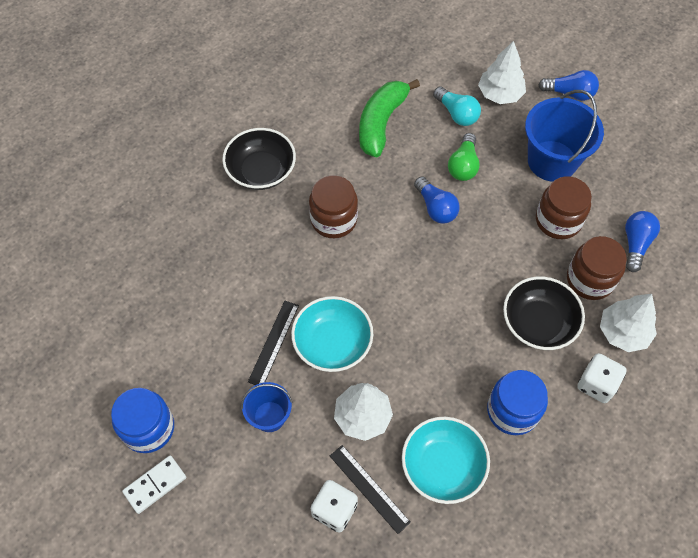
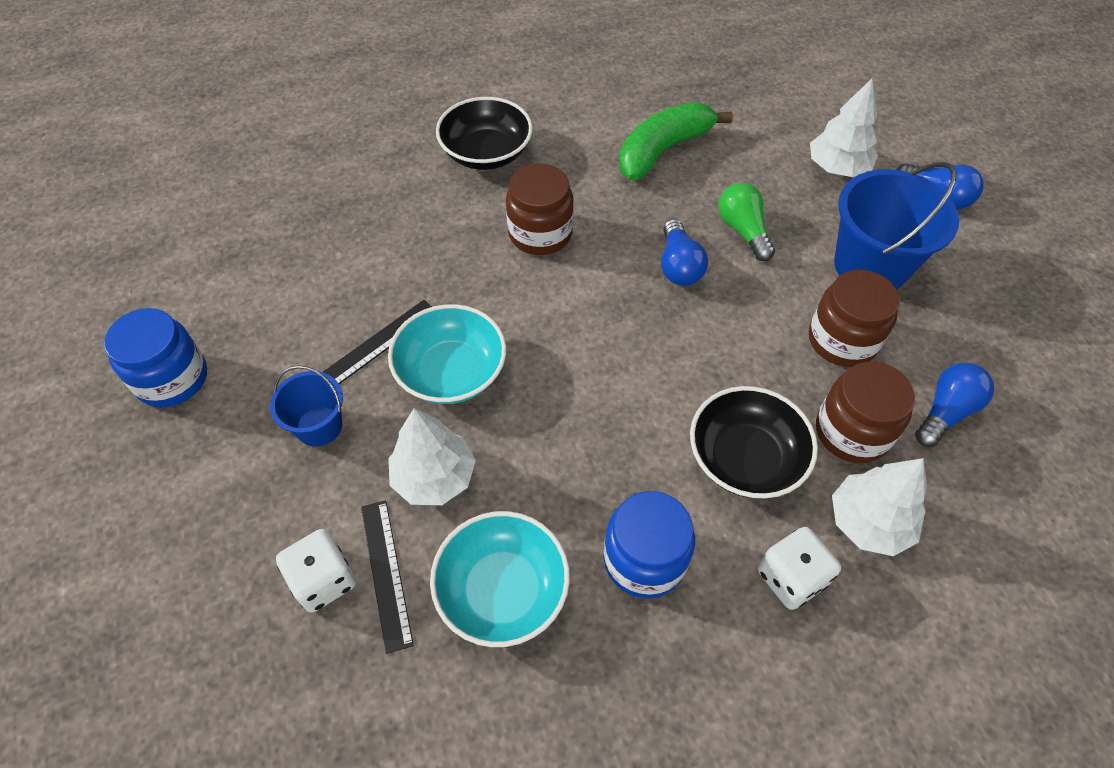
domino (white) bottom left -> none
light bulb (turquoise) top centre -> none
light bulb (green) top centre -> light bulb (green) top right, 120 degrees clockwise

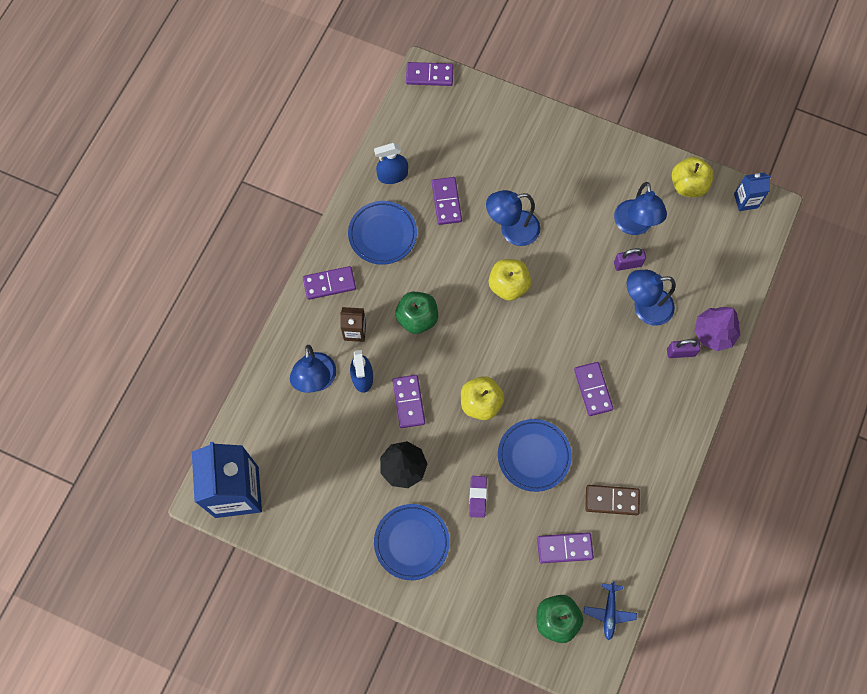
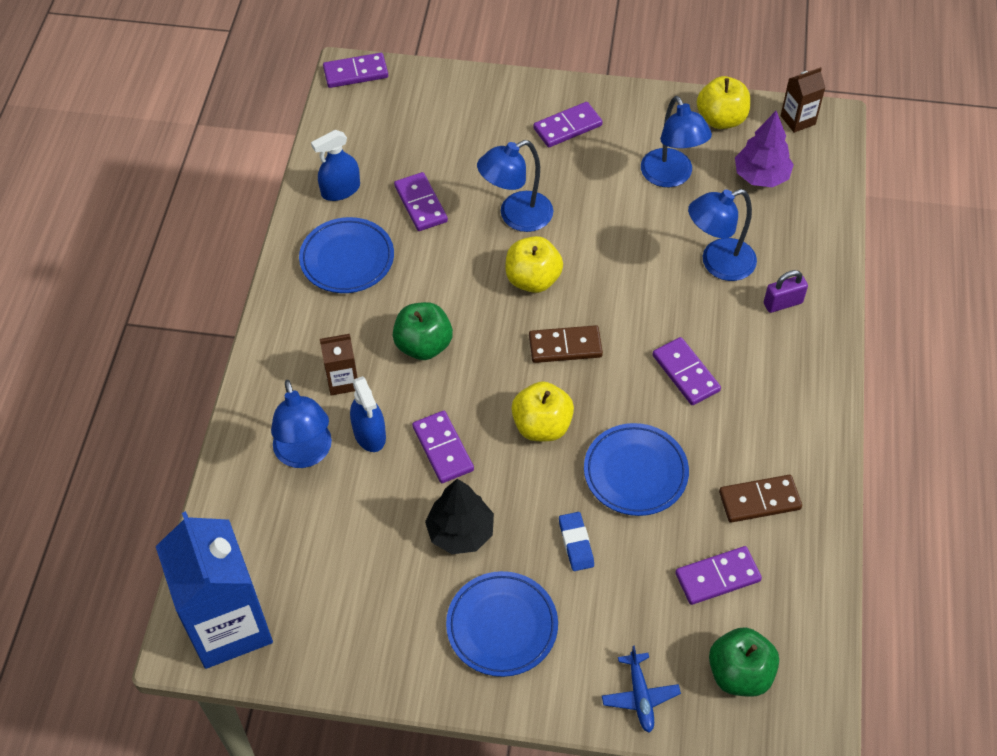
domino (purple) (1st from left in the first image) centre -> domino (purple) (4th from left) top centre, moved
eraser (purple) bottom centre -> eraser (blue) bottom centre
plane (blue) bottom right -> plane (blue) bottom centre, moved
padlock (purple) (1st from left) middle right -> none
tree (purple) middle right -> tree (purple) top right, moved
carton (blue) (2nd from left) top right -> carton (brown) (2nd from left) top right
none -> domino (brown) (1st from left) centre

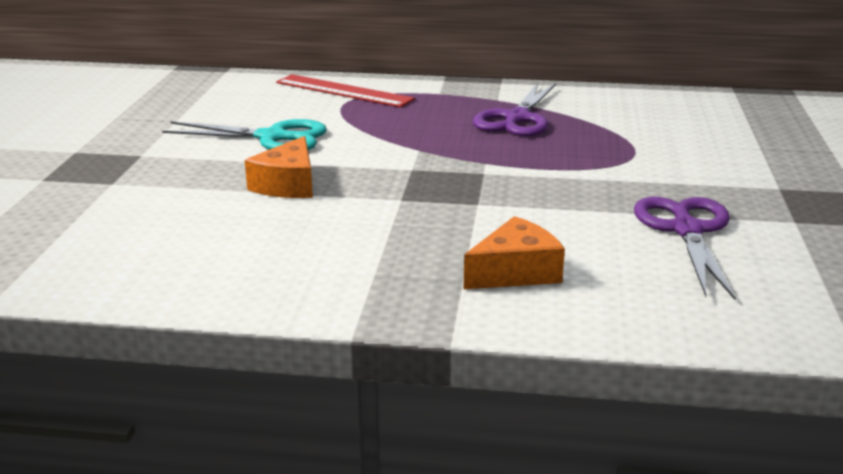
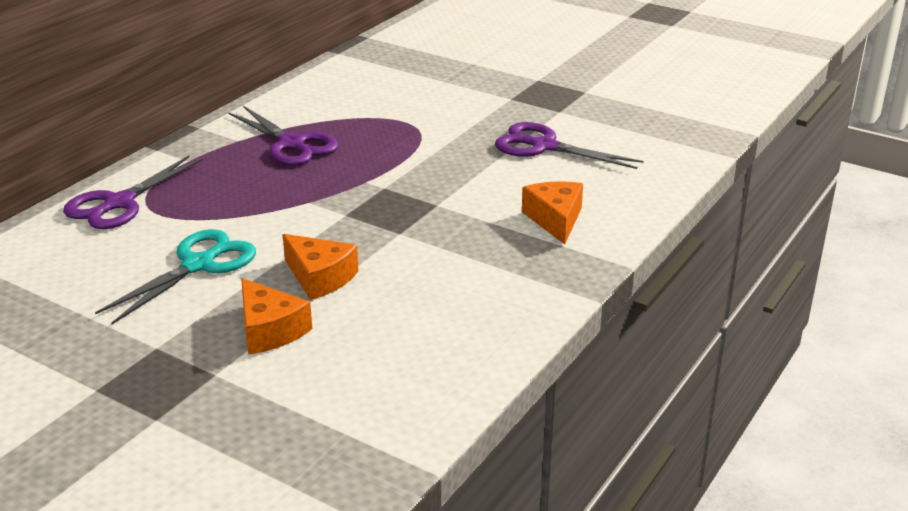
ruler (red) top centre -> scissors (purple) (1st from left) middle left
none -> cheese (orange) (1st from left) middle left

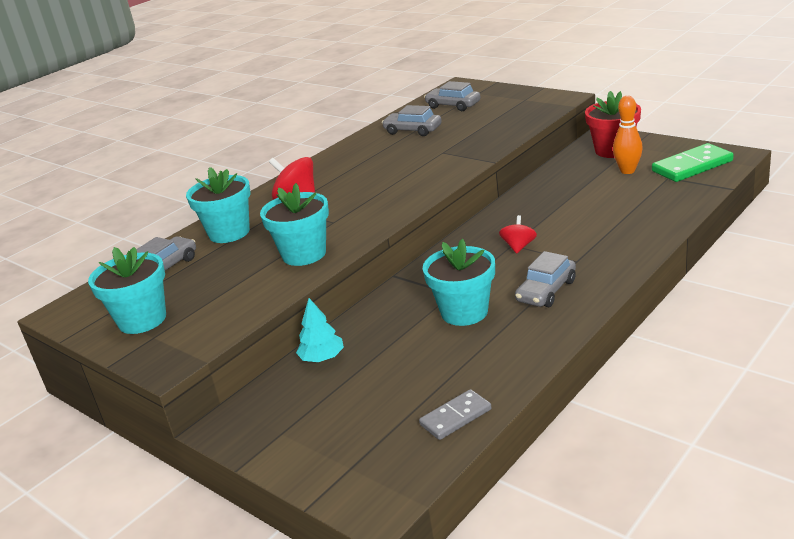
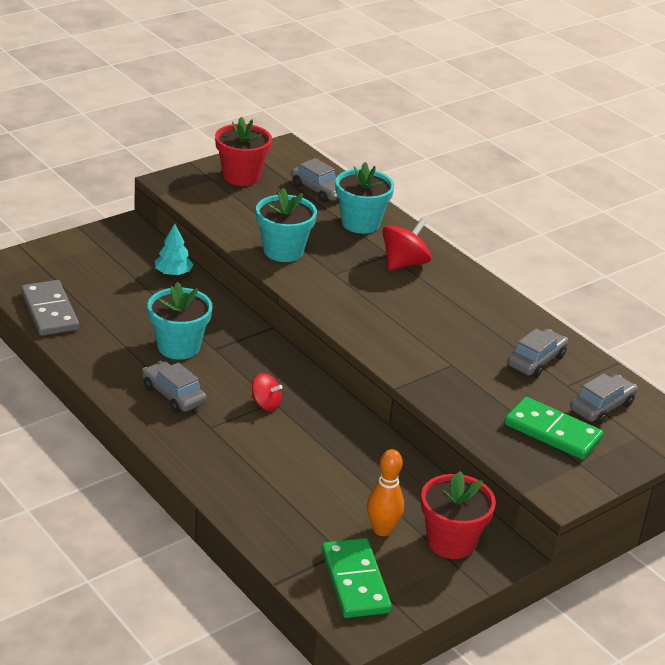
flower pot (turquoise) (1st from left) middle left -> flower pot (red) (1st from left) top centre
domino (grey) bottom centre -> domino (grey) middle left, x1.59
none -> domino (green) (2nd from left) middle right

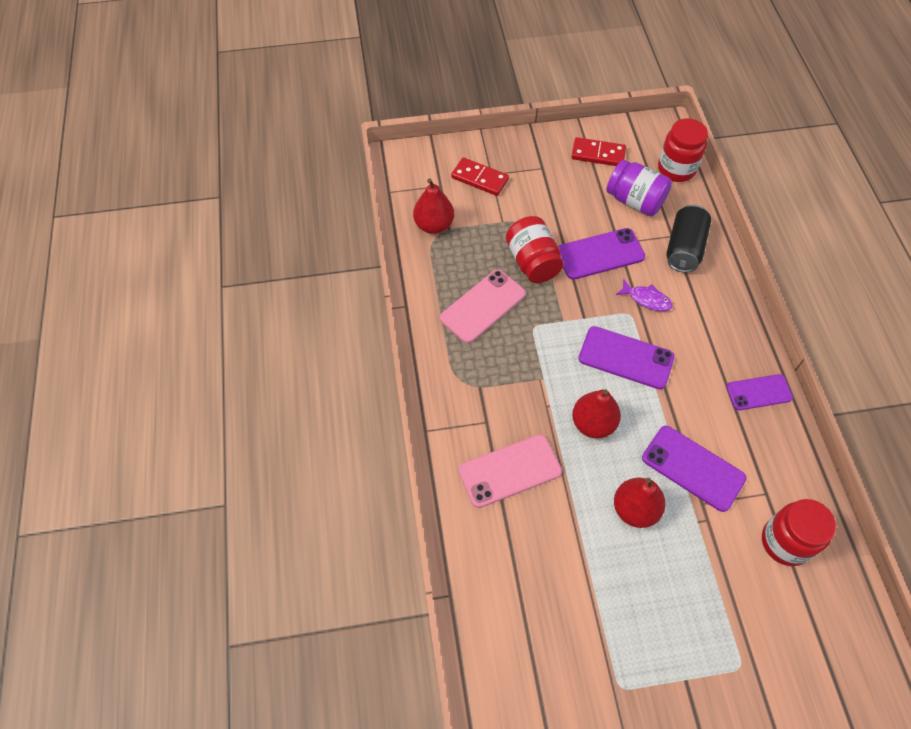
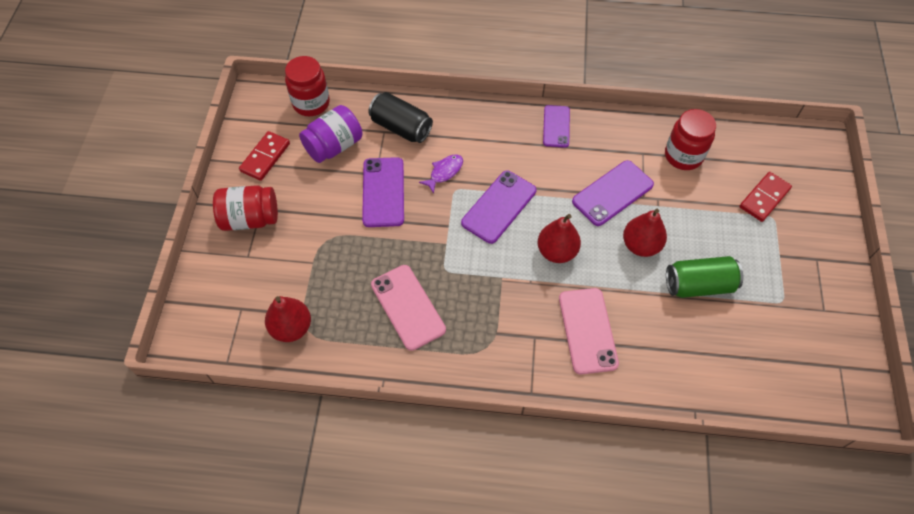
domino (red) (1st from left in the first image) top centre -> domino (red) (2nd from left) middle right, moved
jar (red) (1st from left) centre -> jar (red) (1st from left) middle left, moved
none -> can (green) middle right

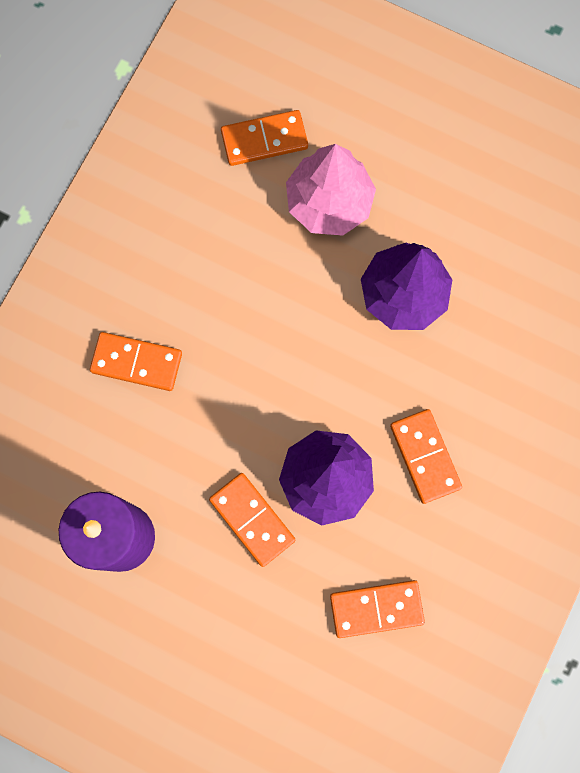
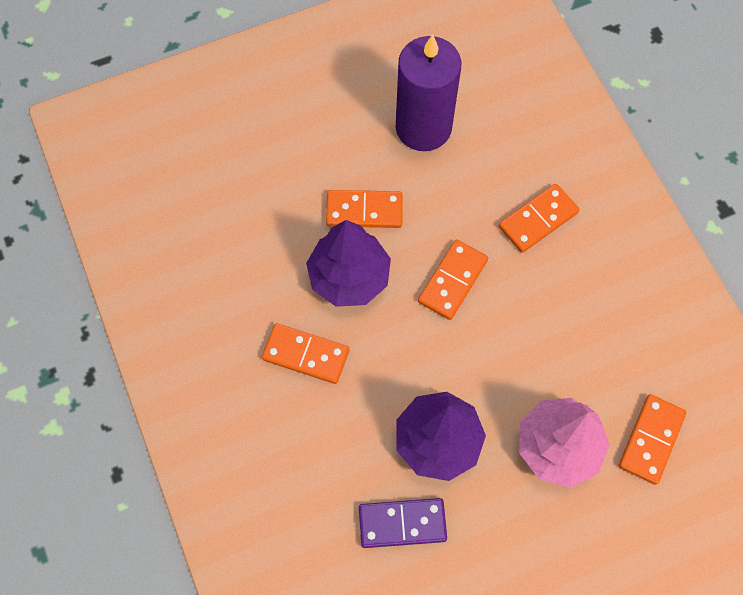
domino (orange) (4th from left in the first image) bottom centre -> domino (orange) (3rd from left) centre, moved
none -> domino (purple) bottom centre

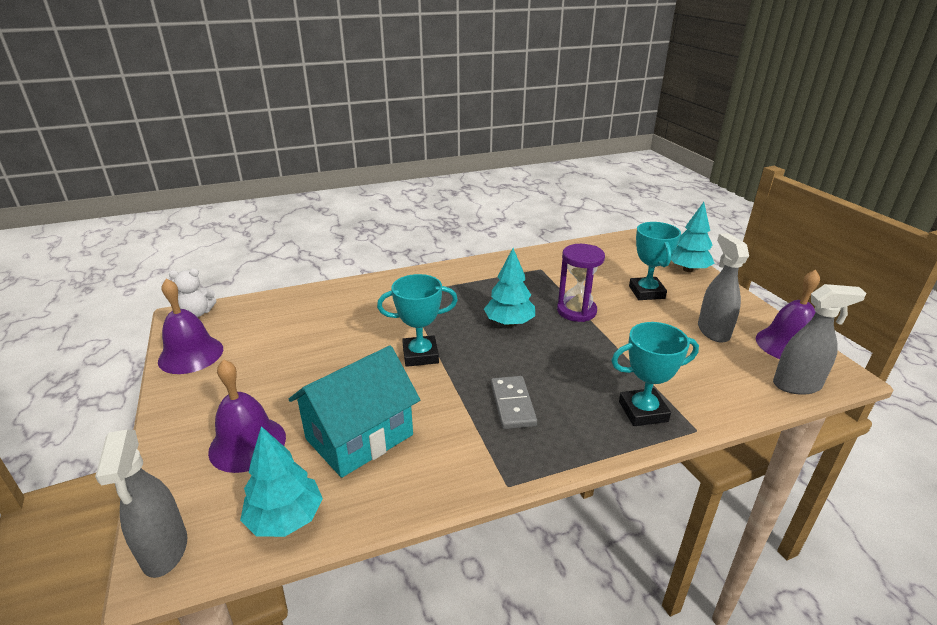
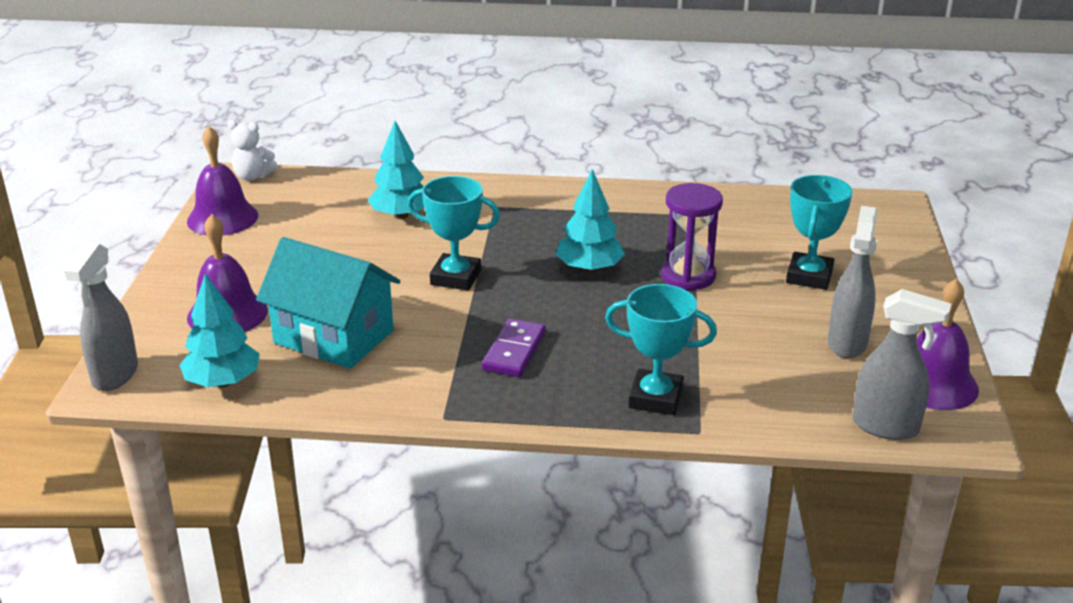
house (turquoise) centre -> house (turquoise) middle left, 45 degrees clockwise
domino (grey) centre -> domino (purple) centre
tree (turquoise) (3rd from left in the first image) middle right -> tree (turquoise) (2nd from left) top centre, moved

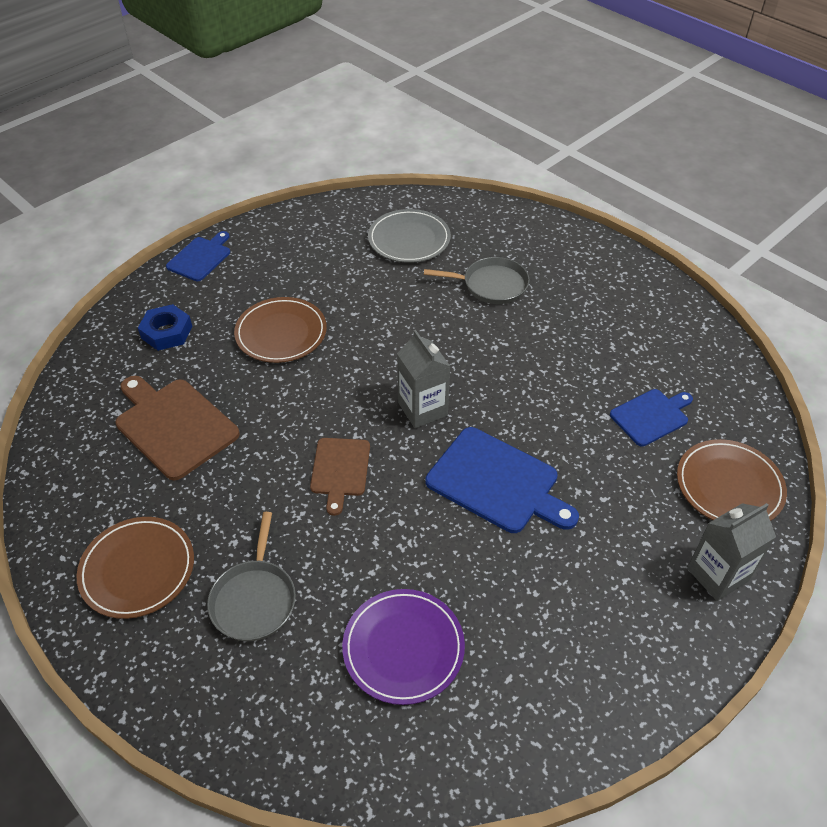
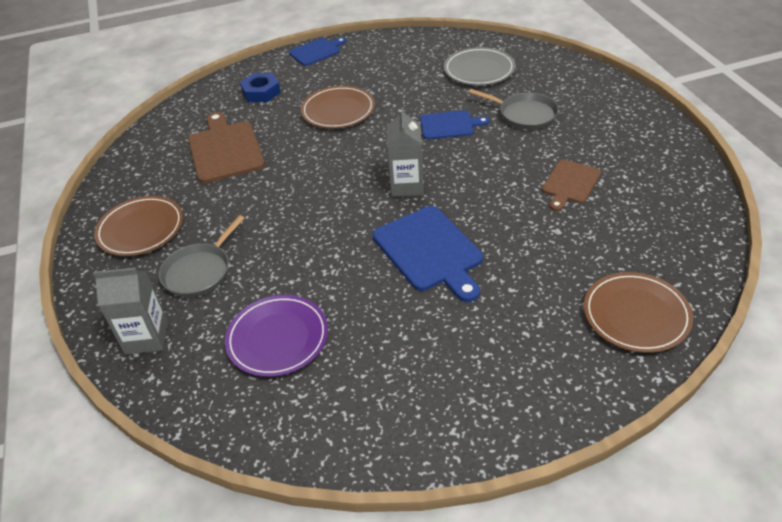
cutting board (brown) (2nd from left) centre -> cutting board (brown) (2nd from left) middle right, moved
cutting board (blue) (3rd from left) middle right -> cutting board (blue) (3rd from left) top centre, moved
carton (grey) (2nd from left in the first image) bottom right -> carton (grey) (1st from left) middle left, moved

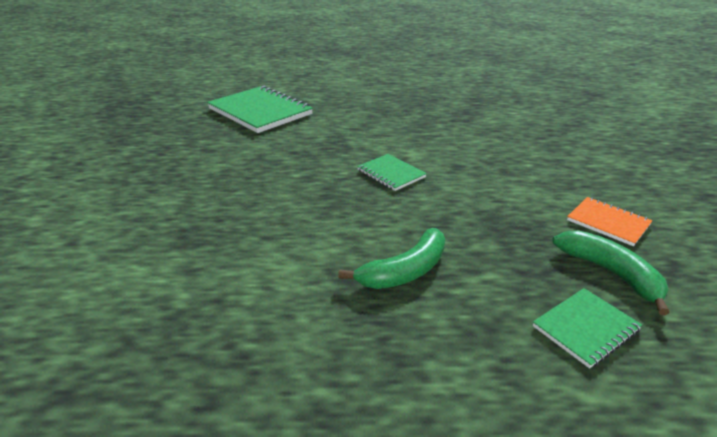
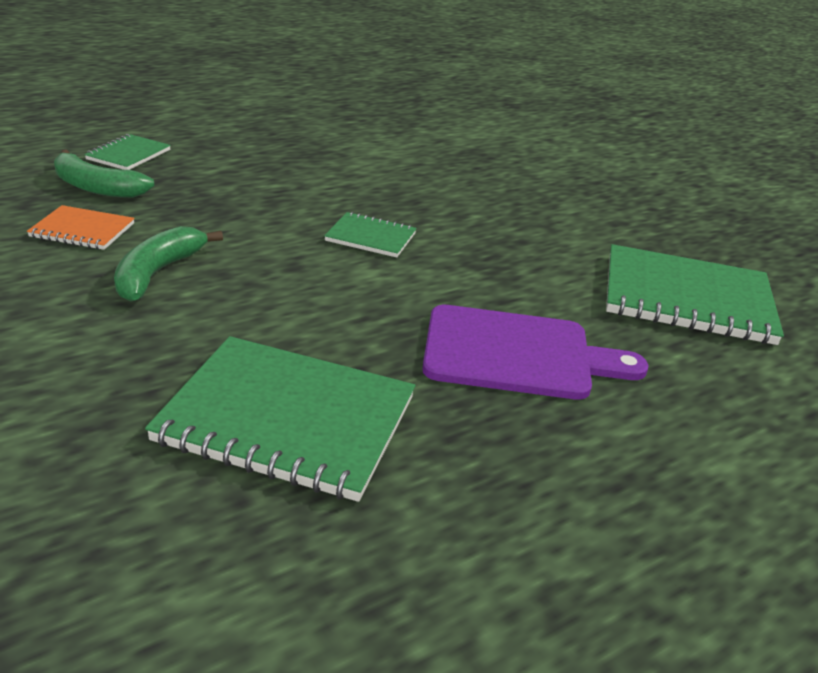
banana (green) (1st from left in the first image) centre -> banana (green) (2nd from left) middle left, moved
none -> notebook (green) (2nd from left) centre
none -> cutting board (purple) centre

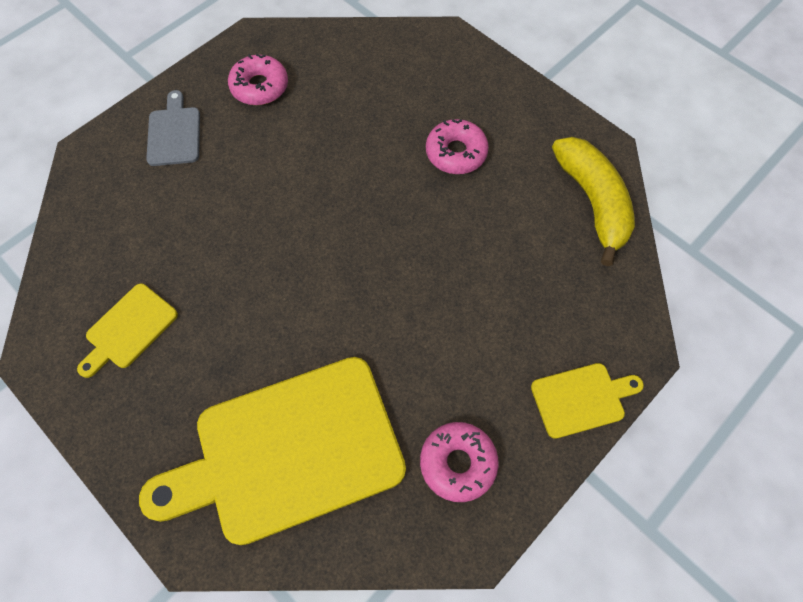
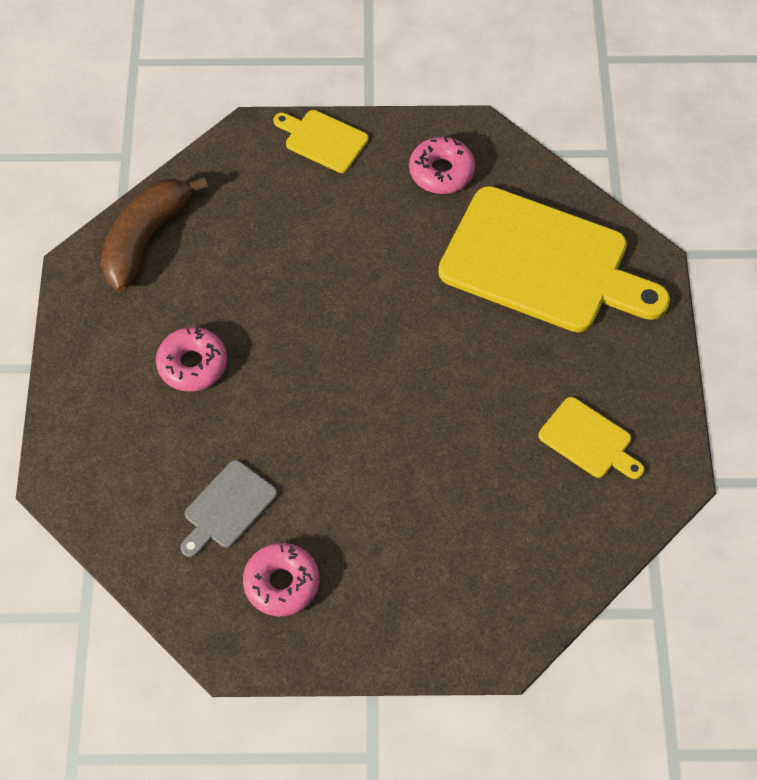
cutting board (yellow) (1st from left in the first image) middle left -> cutting board (yellow) (3rd from left) middle right, 45 degrees clockwise
cutting board (grey) top left -> cutting board (grey) middle left, moved
banana (yellow) middle right -> banana (brown) top left

